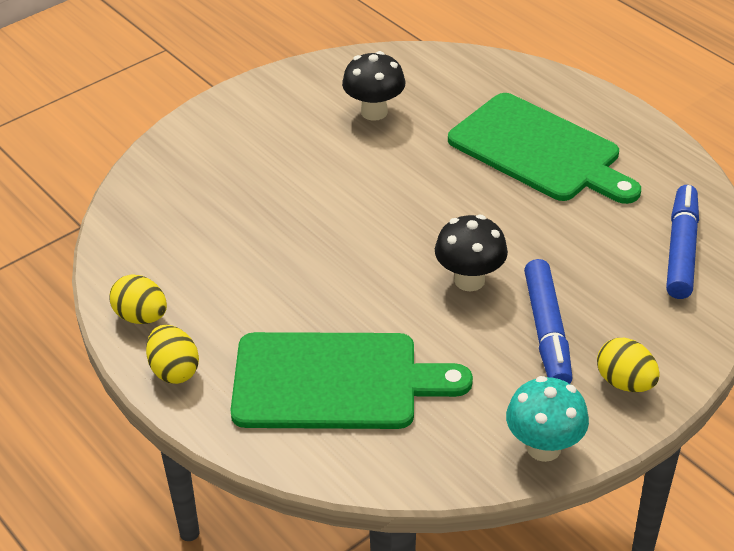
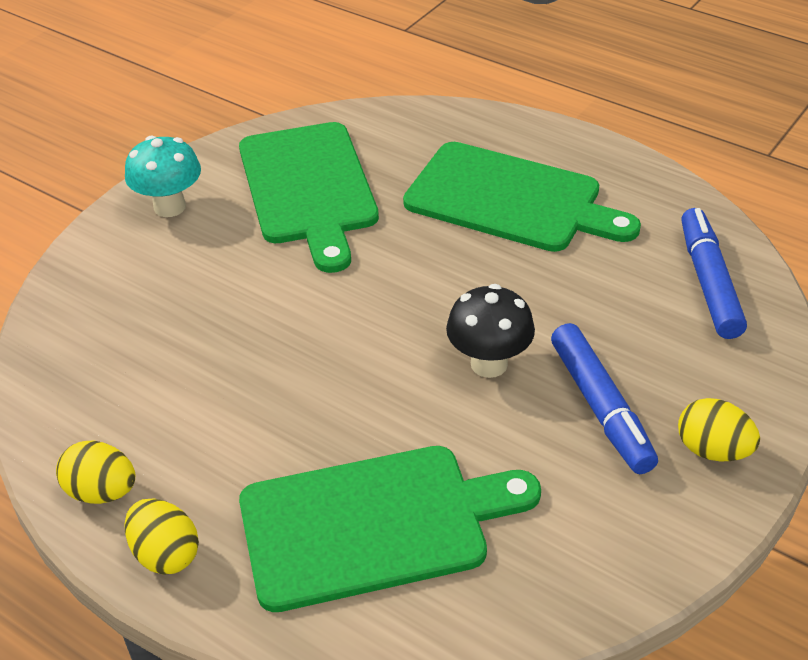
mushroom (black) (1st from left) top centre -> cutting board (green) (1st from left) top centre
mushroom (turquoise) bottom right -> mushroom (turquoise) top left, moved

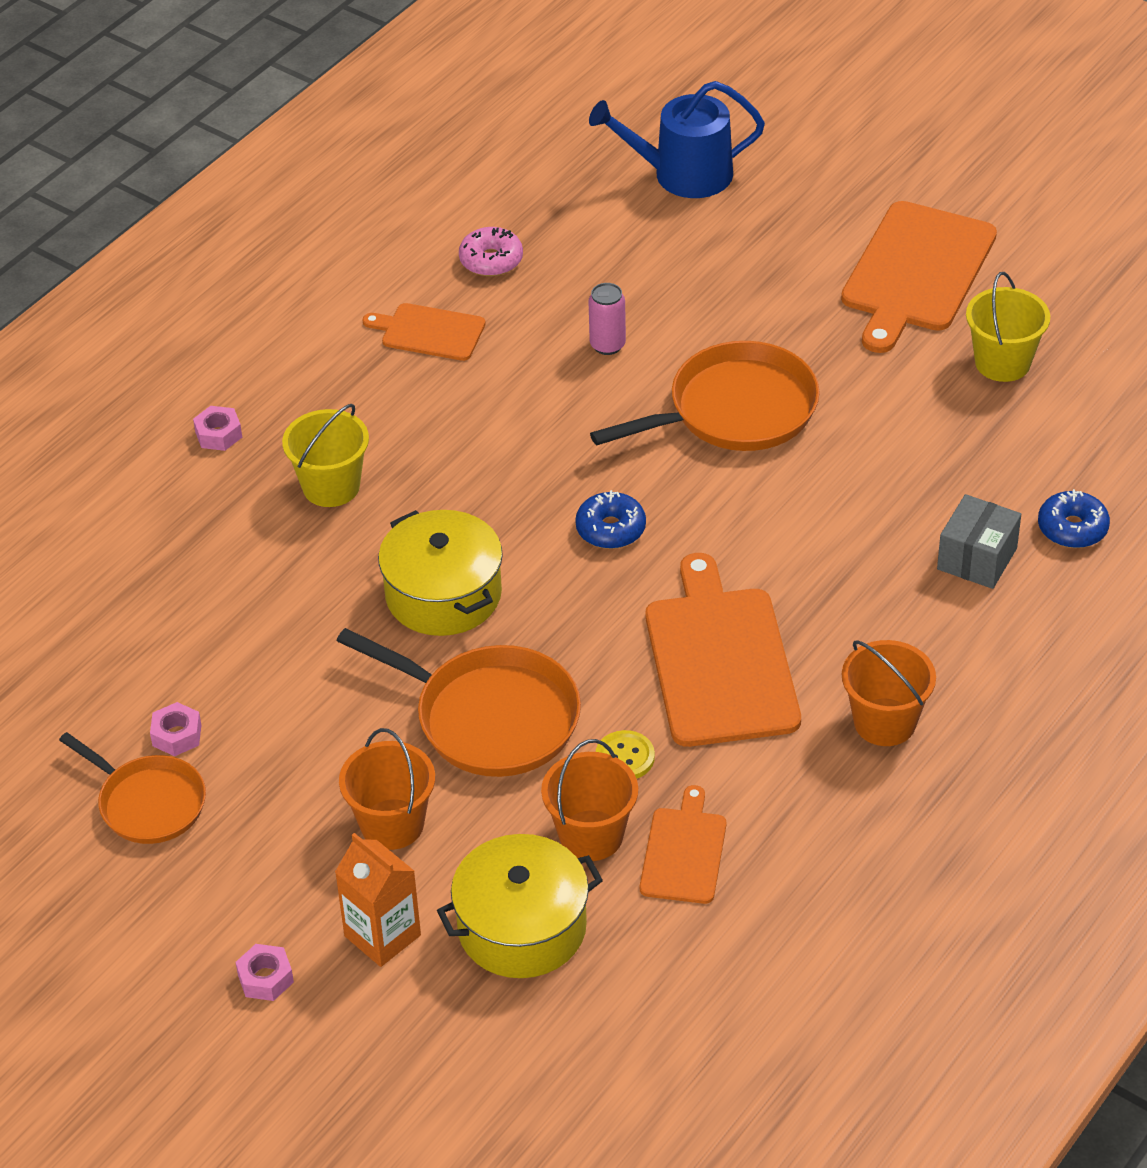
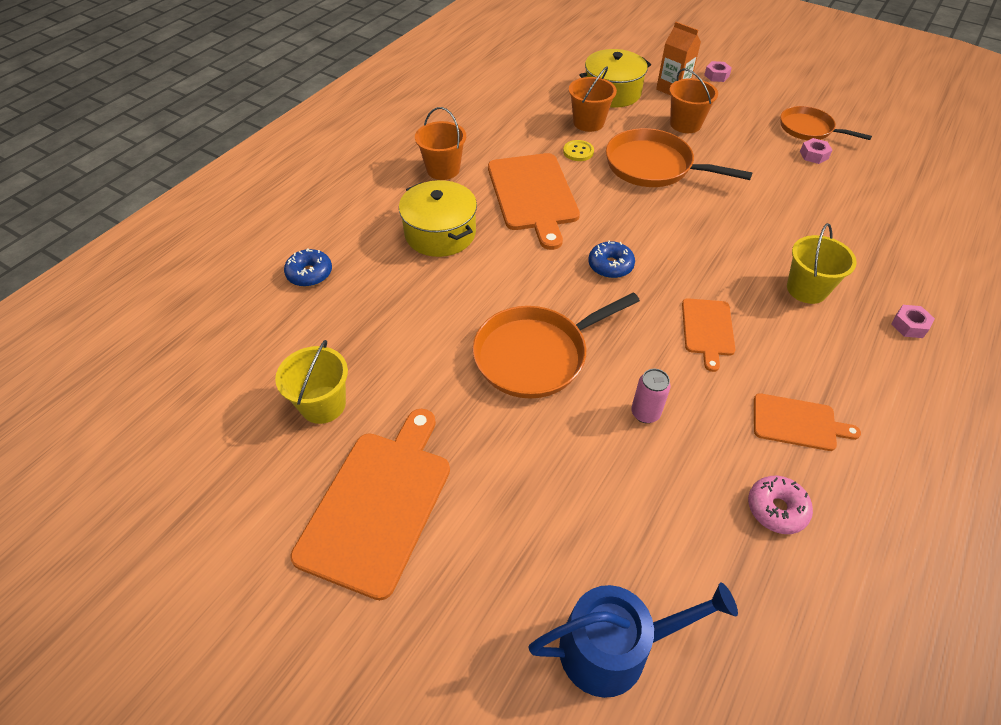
pot (yellow) (1st from left) centre -> pot (yellow) (1st from left) top centre, moved
cutting board (orange) (2nd from left in the first image) bottom centre -> cutting board (orange) (3rd from left) middle right, moved
box (grey) middle right -> none

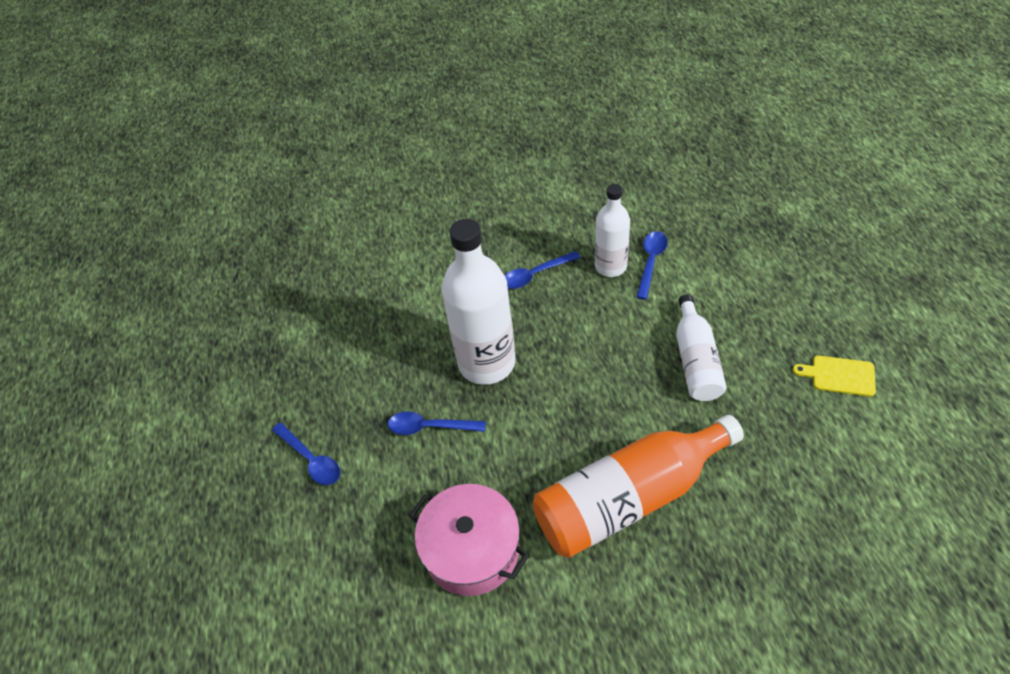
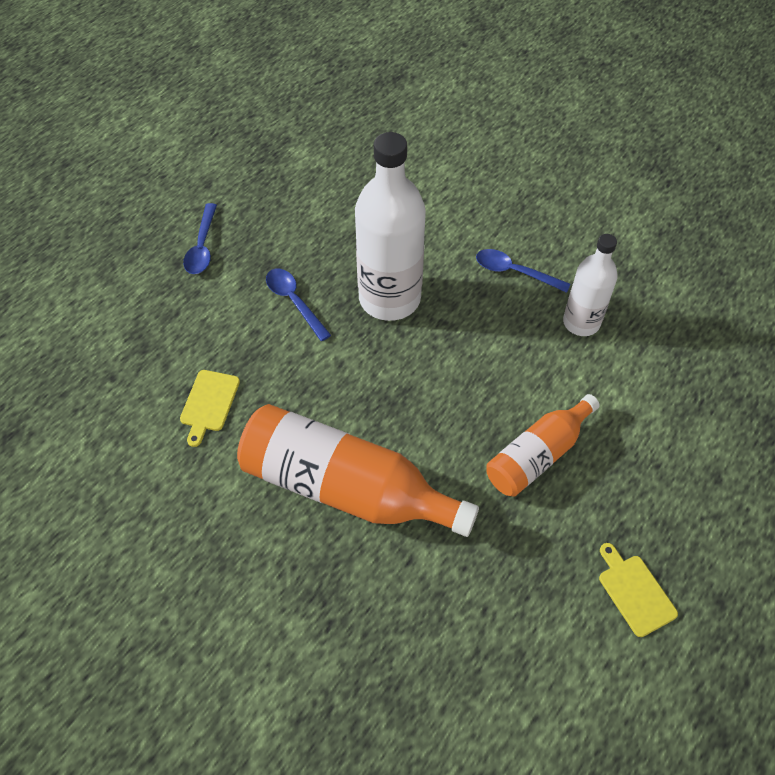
pot (pink) bottom centre -> cutting board (yellow) (1st from left) middle left
spoon (blue) (4th from left) centre -> none
bottle (white) (3rd from left) middle right -> bottle (orange) (2nd from left) middle right

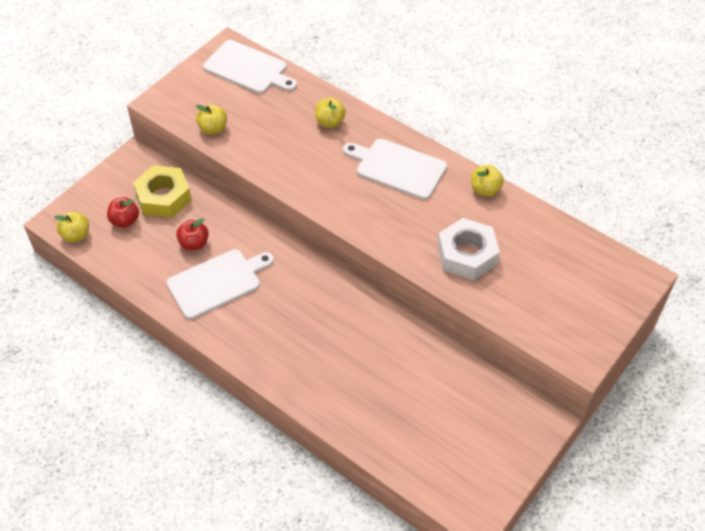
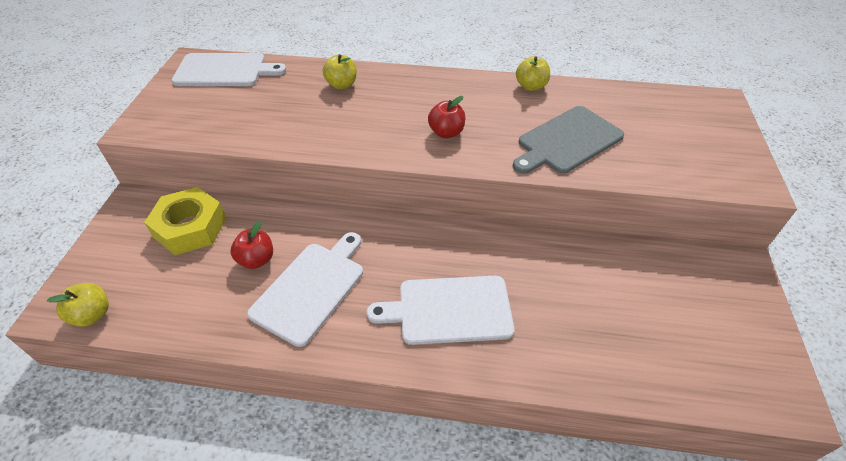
apple (red) (1st from left in the first image) middle left -> apple (red) (2nd from left) top centre, moved
apple (yellow) (2nd from left) top left -> none
cutting board (white) (3rd from left) top centre -> cutting board (white) (3rd from left) bottom centre, moved
nut (white) centre -> cutting board (grey) top right

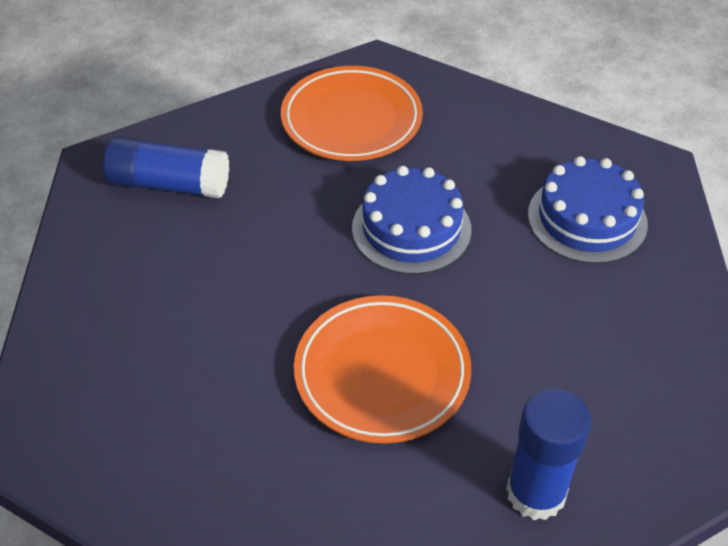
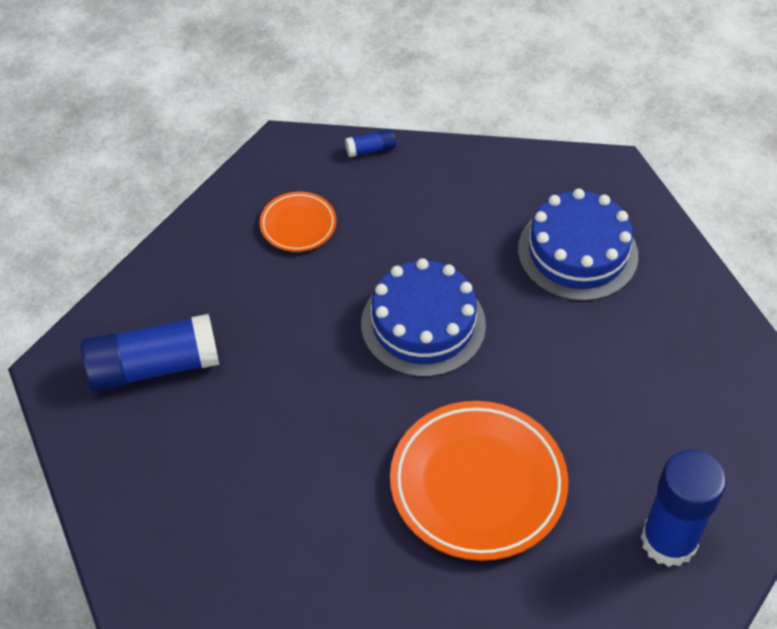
plate (orange) (1st from left) top centre -> plate (orange) (1st from left) centre, x0.50
none -> glue stick (blue) (2nd from left) top centre

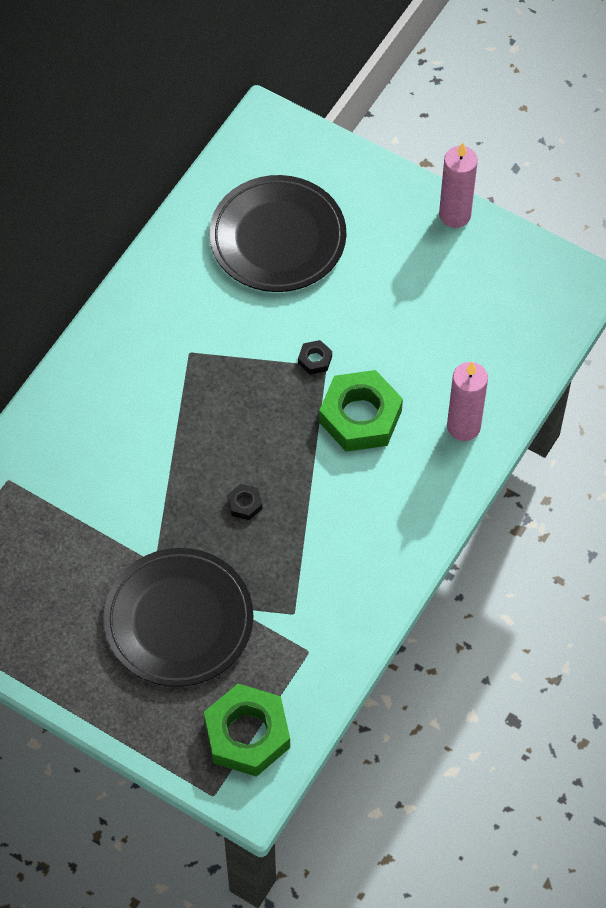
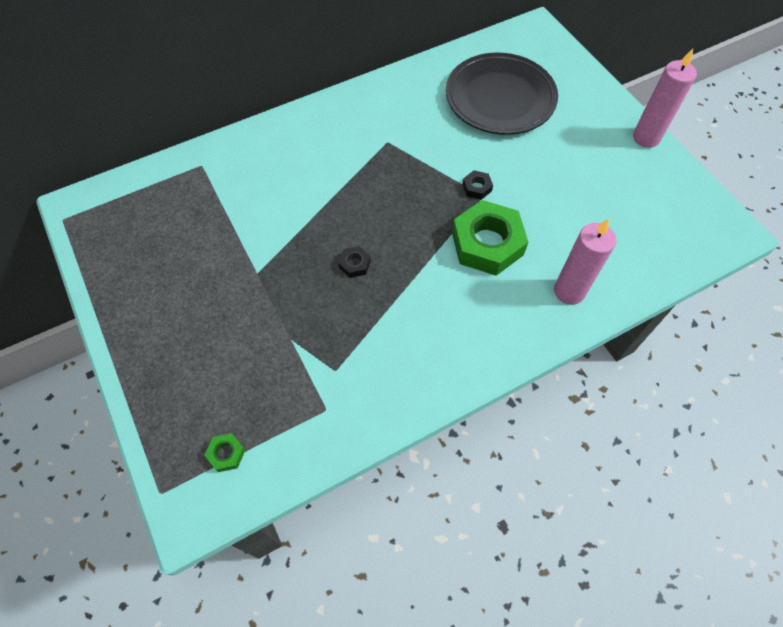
plate (black) (1st from left) bottom left -> none
nut (green) (1st from left) bottom centre -> nut (green) (1st from left) bottom left, x0.42

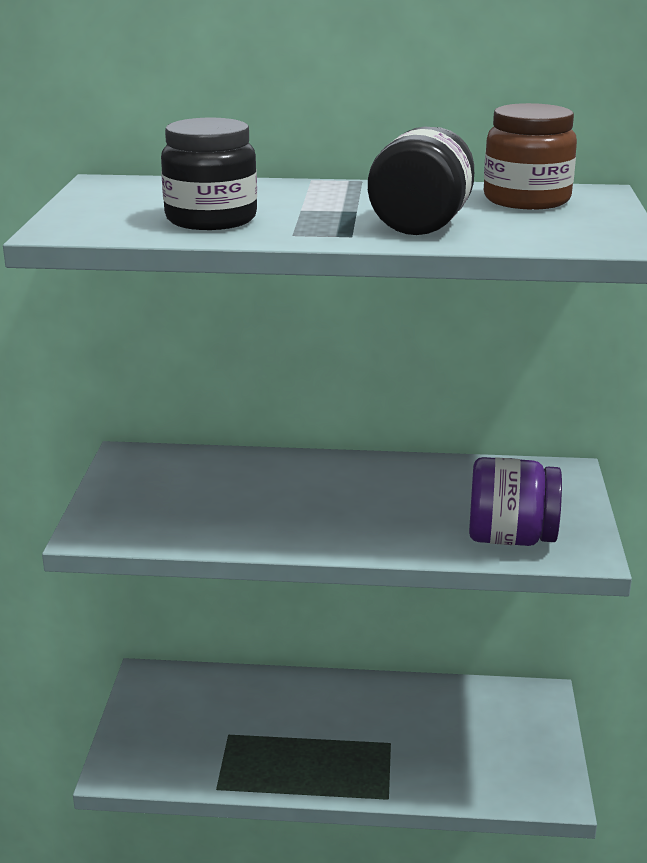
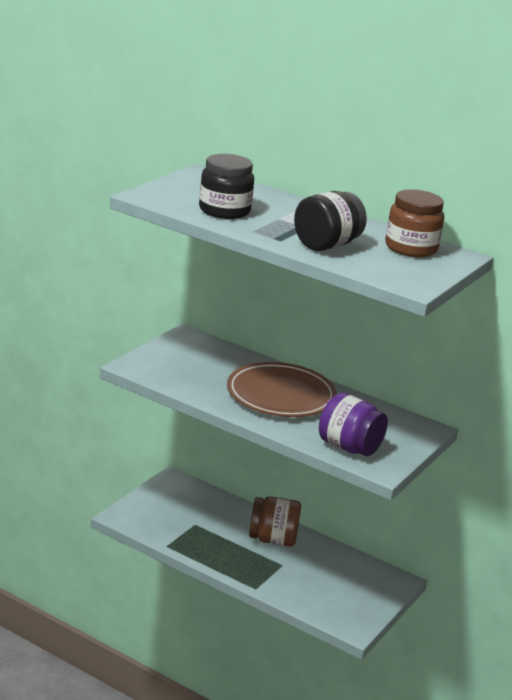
none -> plate (brown) centre
none -> jar (brown) (1st from left) bottom centre

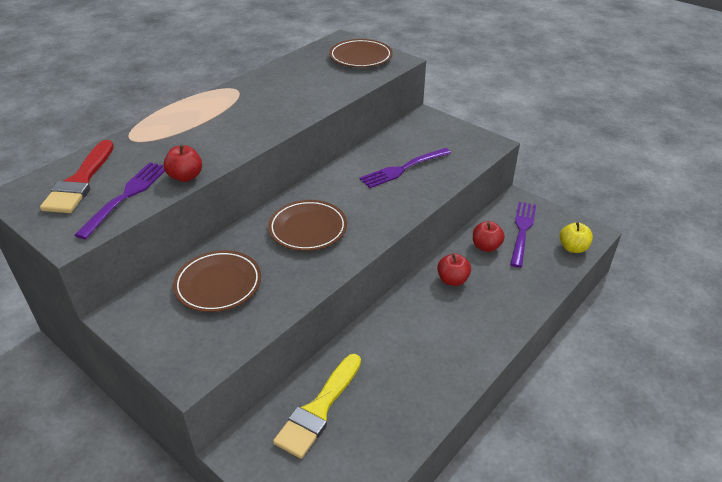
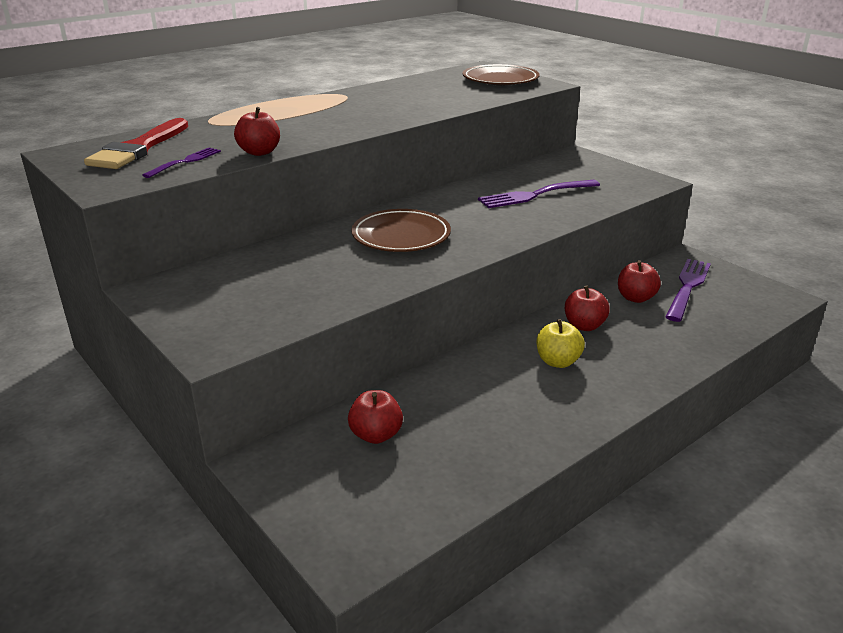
fork (purple) (1st from left) middle left -> fork (purple) (1st from left) top left, x0.61
plate (brown) (1st from left) middle left -> none
brush (yellow) bottom centre -> apple (red) (2nd from left) centre
apple (yellow) middle right -> apple (yellow) centre, moved

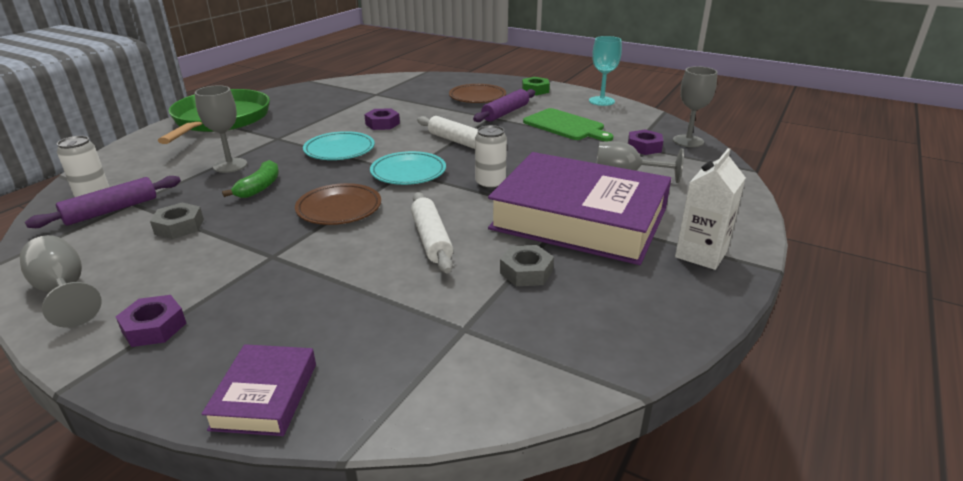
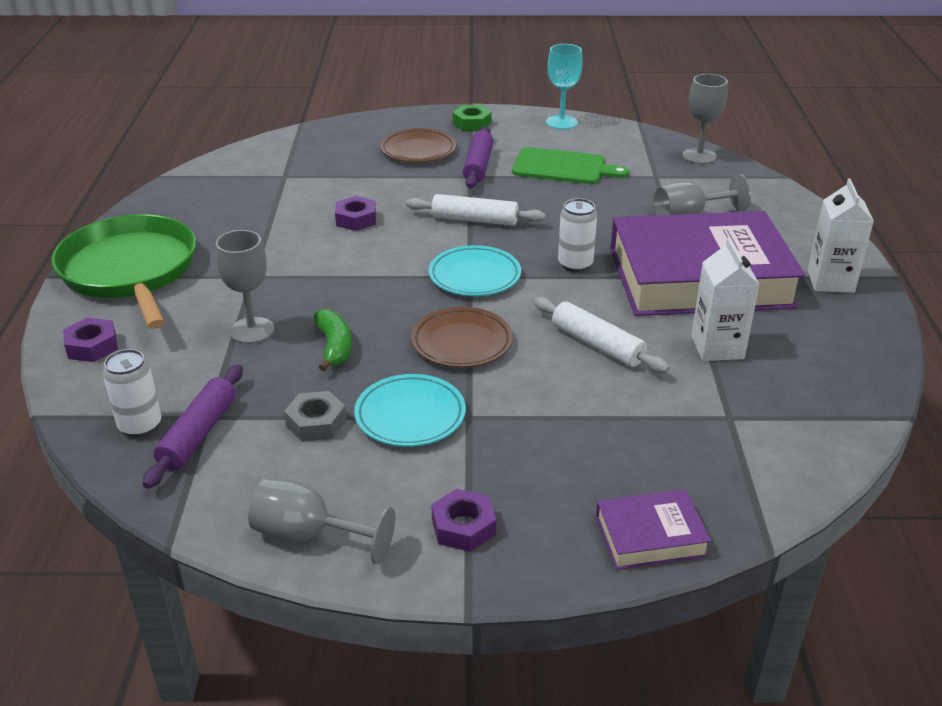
book (purple) (1st from left) bottom left -> book (purple) (1st from left) bottom right, 75 degrees counterclockwise
plate (turquoise) (1st from left) top centre -> plate (turquoise) (1st from left) centre, moved
nut (grey) (2nd from left) centre -> carton (white) (1st from left) middle right
nut (purple) (3rd from left in the first image) top right -> nut (purple) (1st from left) middle left, moved

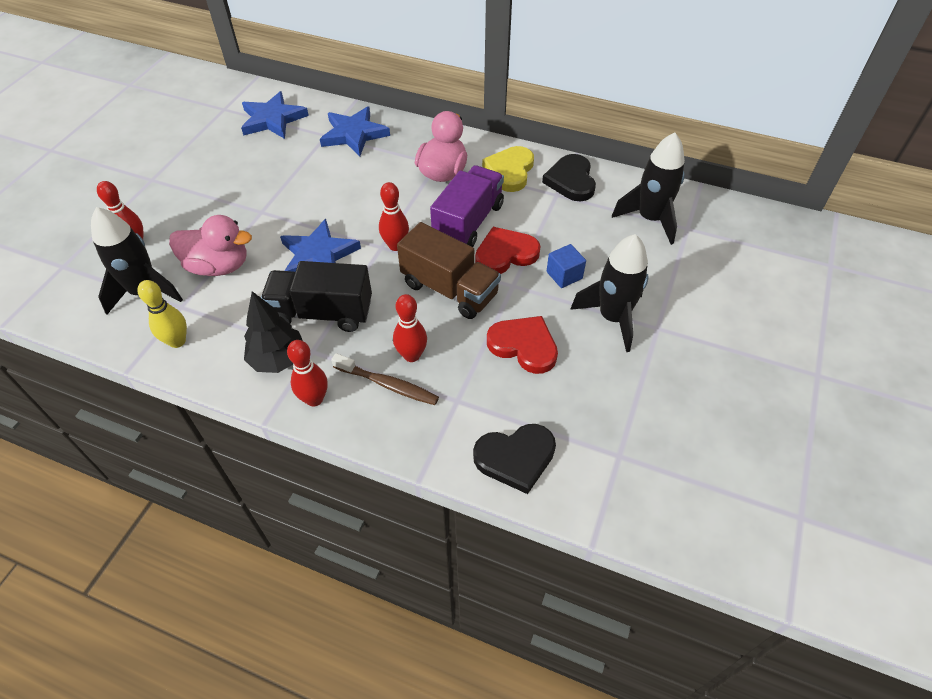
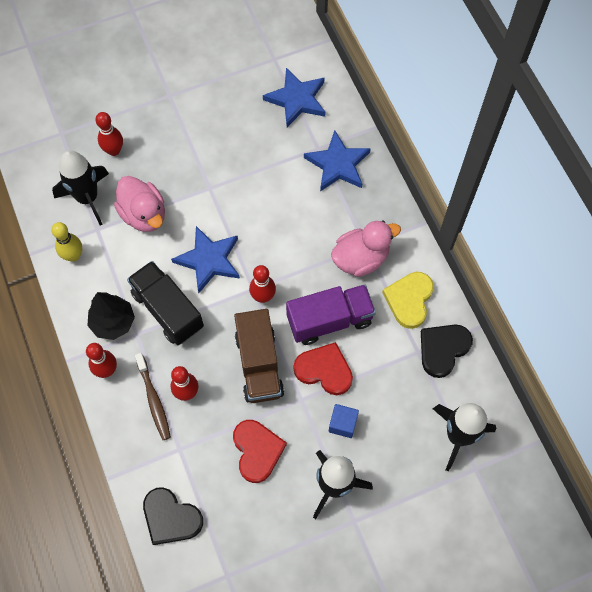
heart (yellow) top centre -> heart (yellow) middle right, 45 degrees counterclockwise

